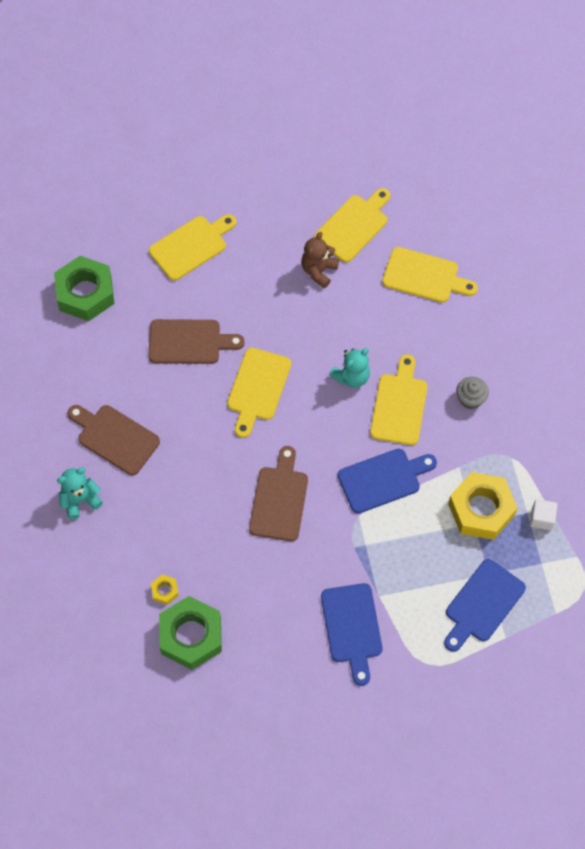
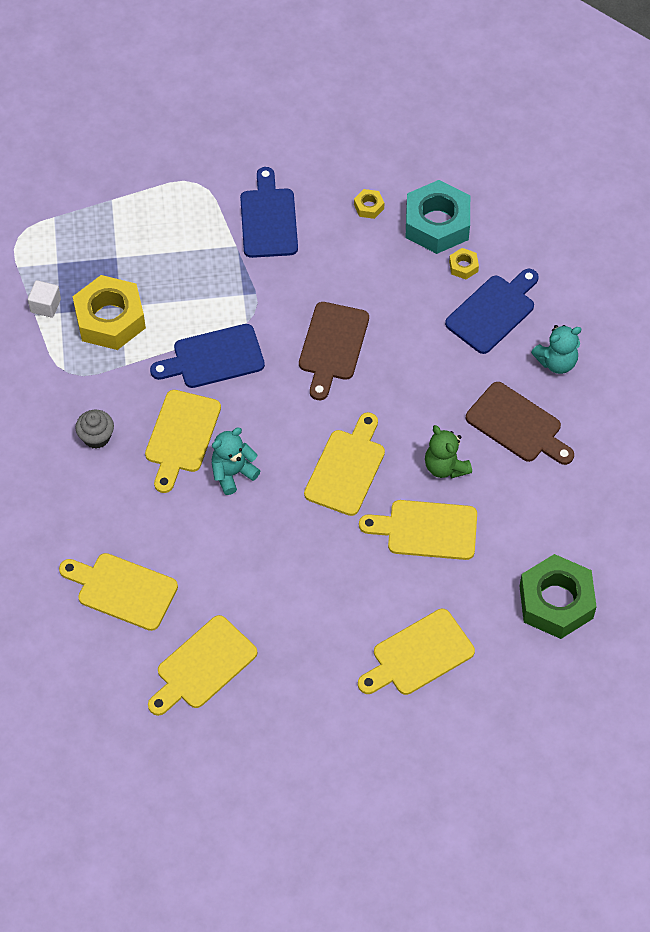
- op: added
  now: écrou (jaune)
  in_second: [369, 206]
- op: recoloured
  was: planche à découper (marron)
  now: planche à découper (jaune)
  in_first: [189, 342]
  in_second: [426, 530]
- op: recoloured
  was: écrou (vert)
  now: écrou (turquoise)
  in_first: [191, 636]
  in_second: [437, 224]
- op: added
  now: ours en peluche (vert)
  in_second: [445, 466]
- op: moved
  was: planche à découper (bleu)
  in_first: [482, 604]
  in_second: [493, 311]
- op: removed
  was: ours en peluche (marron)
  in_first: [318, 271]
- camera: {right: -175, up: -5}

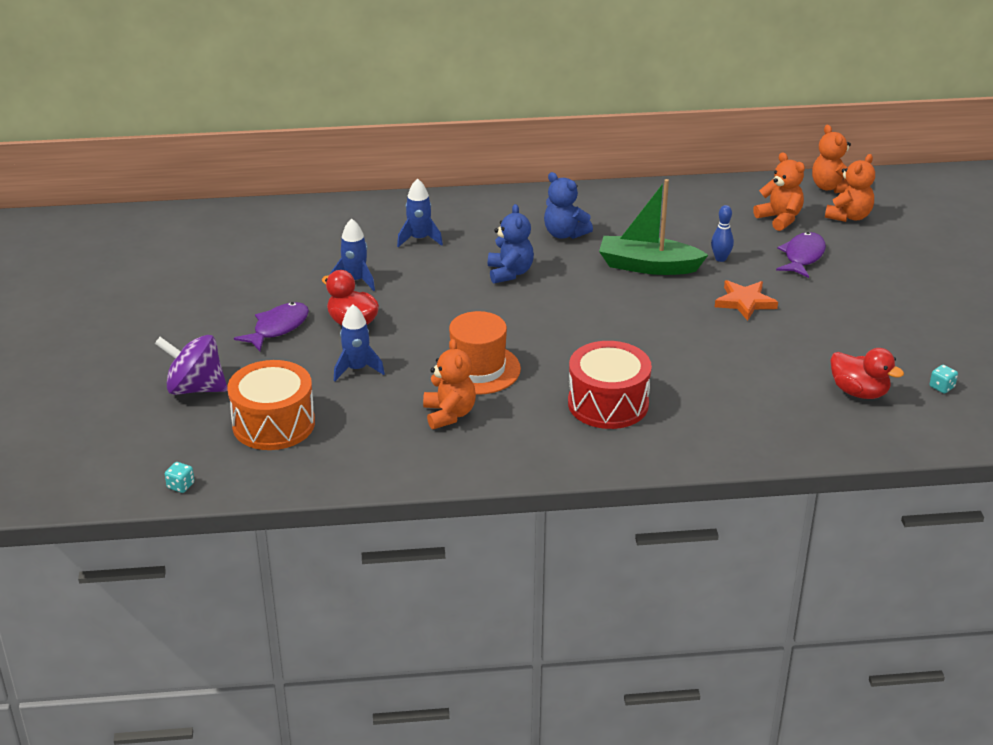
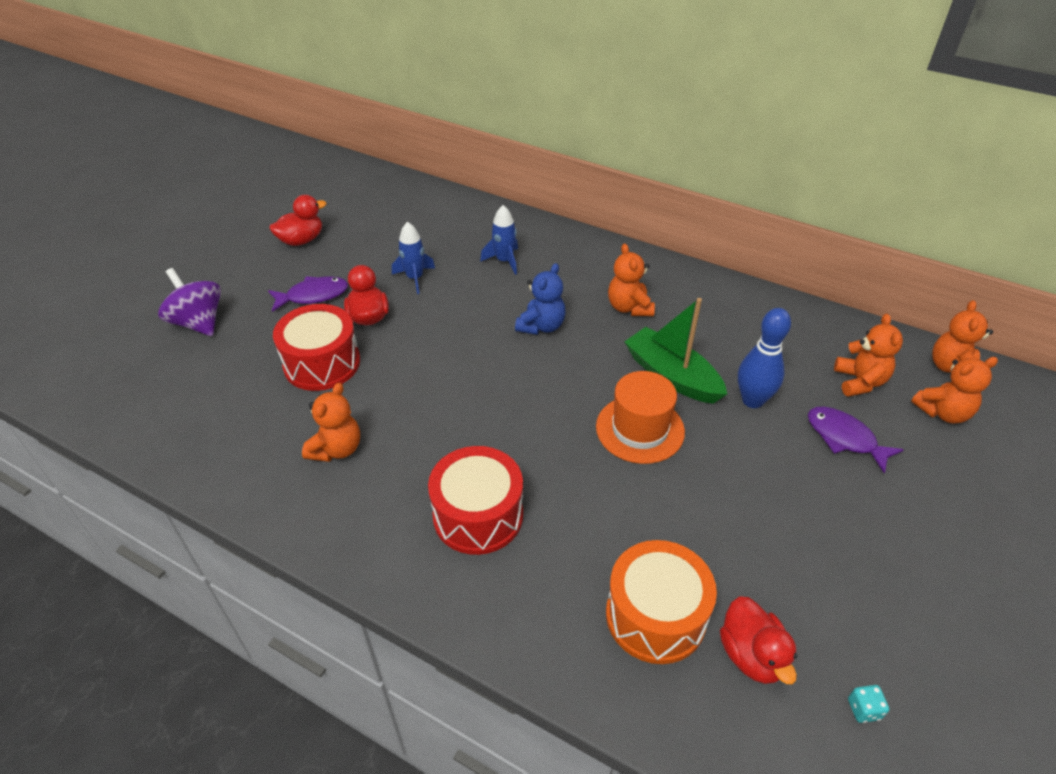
- op: added
  now: canard (rouge)
  in_second: [301, 240]
- op: replaced
  was: fusée (bleu)
  now: tambour (rouge)
  in_first: [357, 369]
  in_second: [322, 363]
- op: moved
  was: chapeau (orange)
  in_first: [478, 369]
  in_second: [640, 429]
- op: moved
  was: tambour (orange)
  in_first: [273, 424]
  in_second: [655, 616]
- op: recoloured
  was: ours en peluche (bleu)
  now: ours en peluche (orange)
  in_first: [564, 234]
  in_second: [629, 307]
- op: resized
  was: quille (bleu)
  in_first: [720, 259]
  in_second: [752, 400]
  ratio: 1.73
- op: turned
  was: poisson (violet)
  in_first: [802, 256]
  in_second: [844, 438]
  clockwise: -105
- op: removed
  was: dé (turquoise)
  in_first: [180, 486]
- op: removed
  was: étoile (orange)
  in_first: [745, 302]
- camera: {right: 35, up: 10}

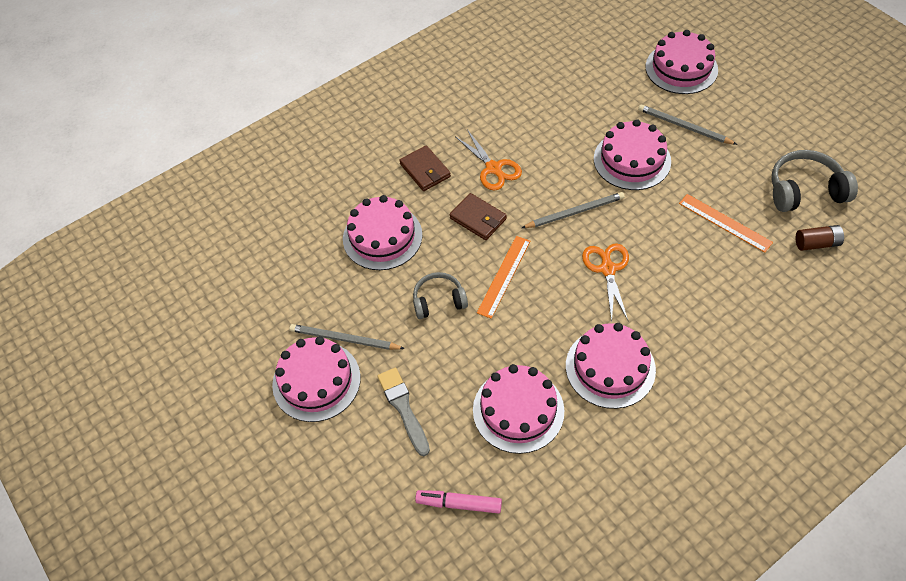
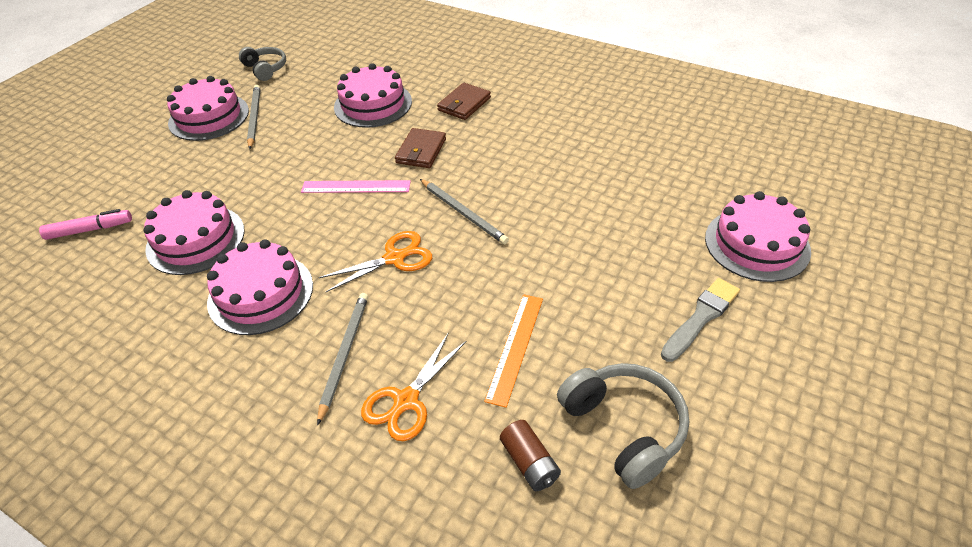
- op: turned
  was: feutre (rose)
  in_first: [459, 504]
  in_second: [89, 230]
  clockwise: 90
- op: moved
  was: casque audio (gris)
  in_first: [439, 301]
  in_second: [265, 69]
- op: recoloured
  was: règle (orange)
  now: règle (rose)
  in_first: [504, 276]
  in_second: [356, 187]
- op: moved
  was: crayon (gris)
  in_first: [684, 126]
  in_second: [344, 354]
- op: moved
  was: ciseaux (orange)
  in_first: [493, 168]
  in_second: [406, 400]
- op: moved
  was: pinceau (gris)
  in_first: [403, 408]
  in_second: [701, 317]
- op: removed
  was: gâteau (rose)
  in_first: [632, 160]
- camera: {right: 65, up: -10}

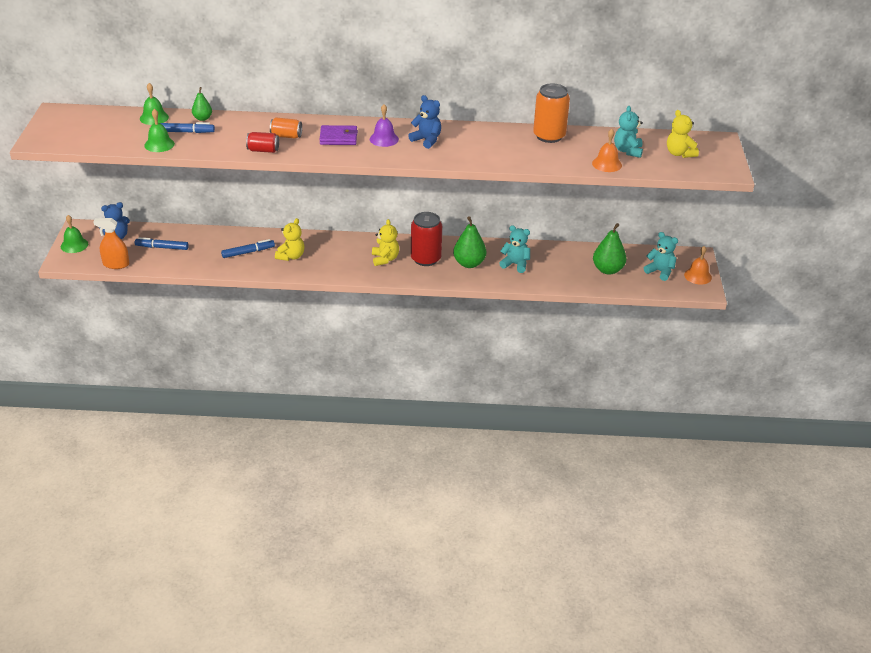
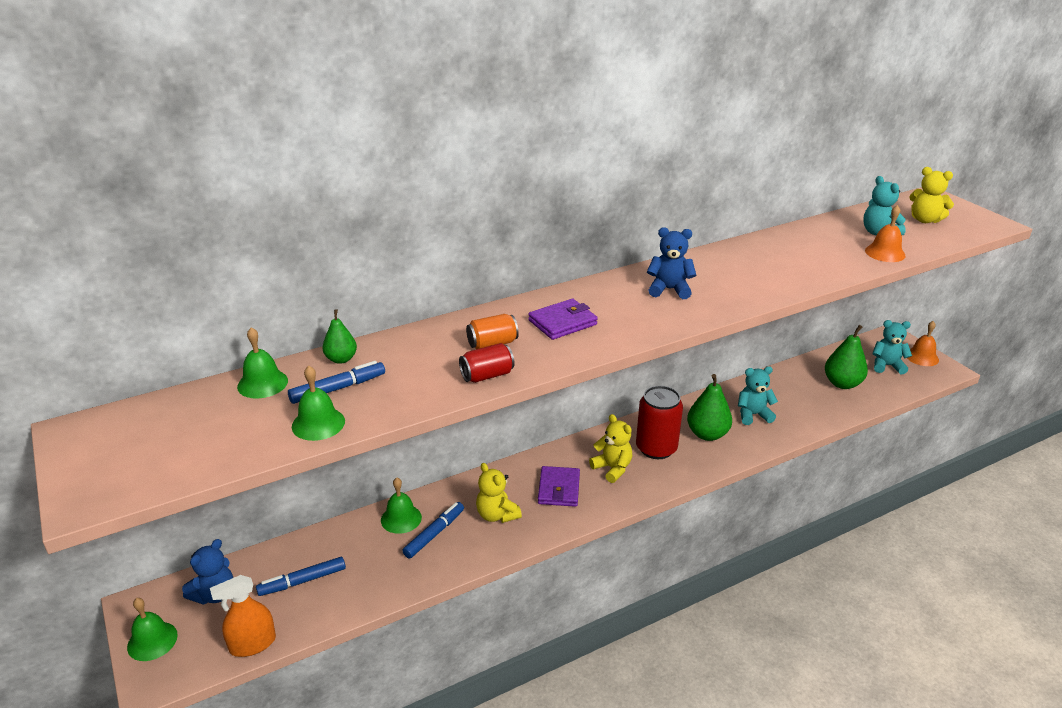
- op: added
  now: cloche (vert)
  in_second: [401, 518]
- op: turned
  was: ours en peluche (jaune)
  in_first: [291, 256]
  in_second: [497, 515]
  clockwise: 150
- op: added
  now: portefeuille (violet)
  in_second: [558, 489]
- op: removed
  was: cloche (violet)
  in_first: [384, 139]
- op: removed
  was: canette (orange)
  in_first: [549, 136]
- camera: {right: -30, up: -5}

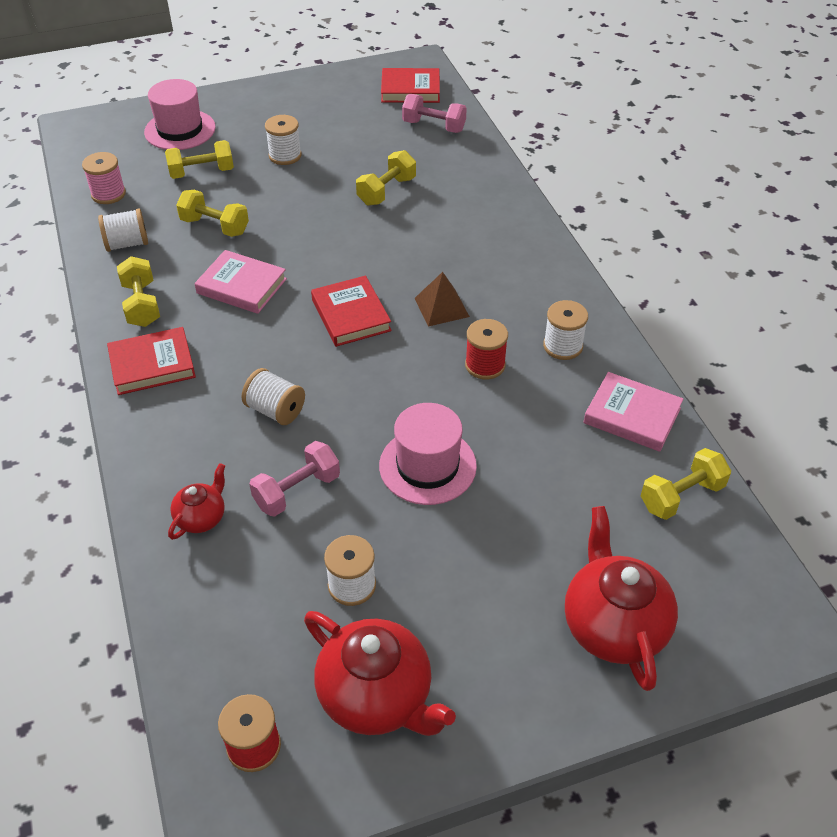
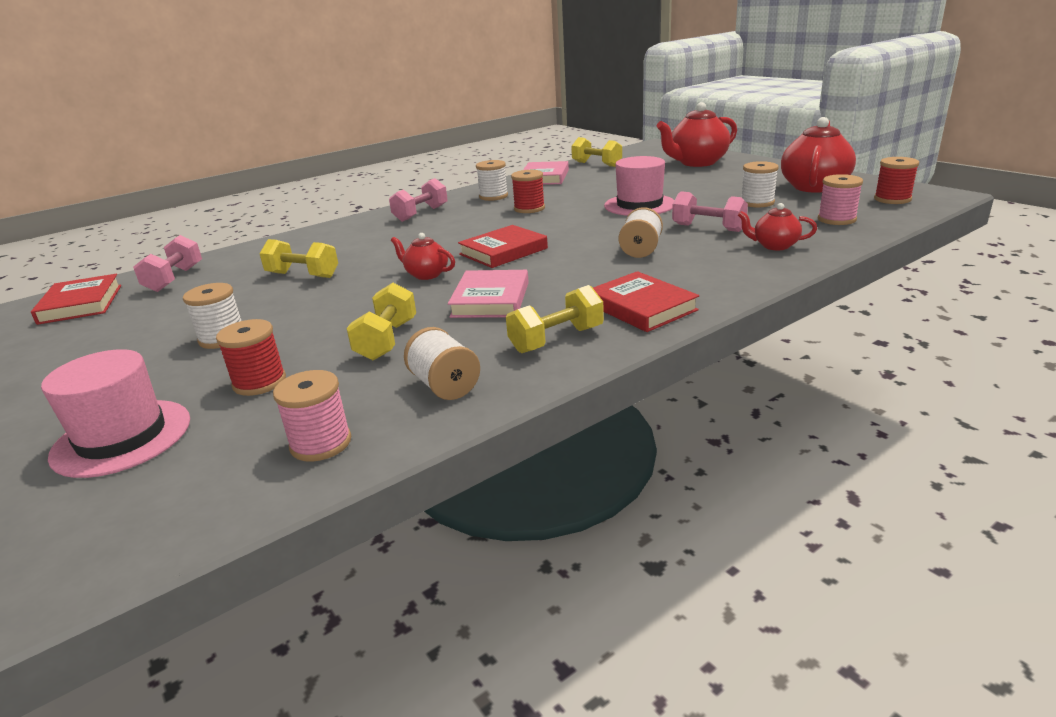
- op: replaced
  was: haltère (jaune)
  now: bobine (rouge)
  in_first: [202, 172]
  in_second: [259, 382]
- op: added
  now: haltère (rose)
  in_second: [421, 214]
- op: added
  now: théière (rouge)
  in_second: [426, 274]
- op: added
  now: bobine (rose)
  in_second: [836, 219]
- op: removed
  was: pyramide (marron)
  in_first: [441, 307]
- camera: {right: -105, up: -20}

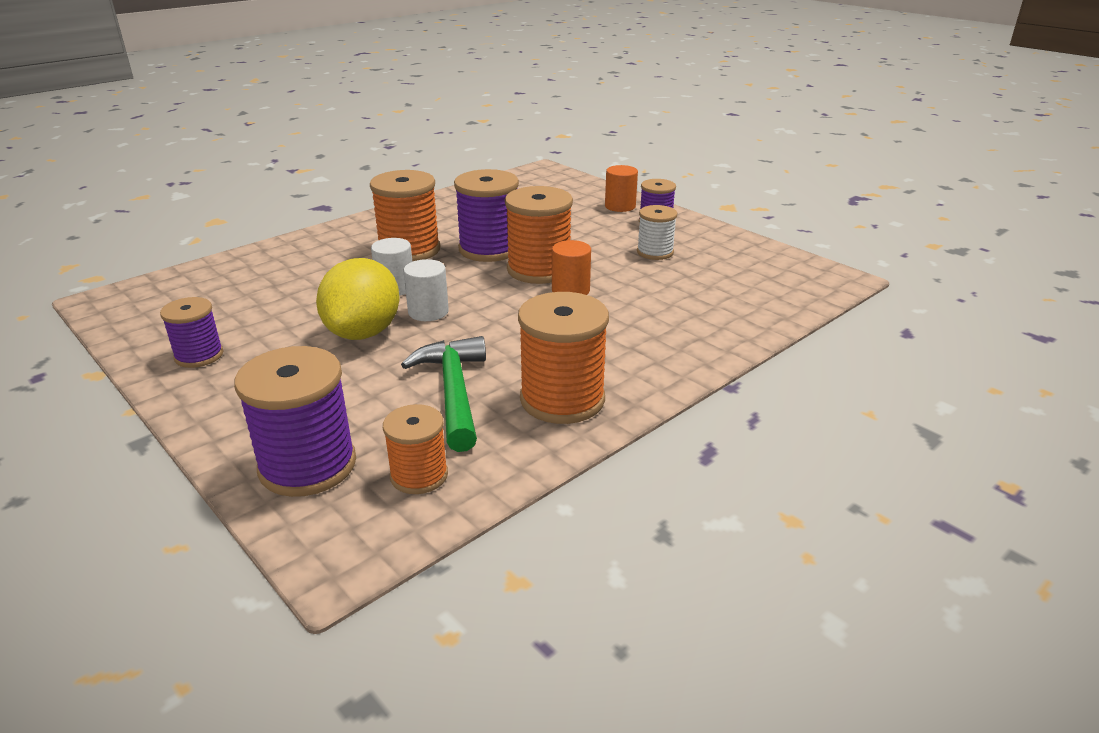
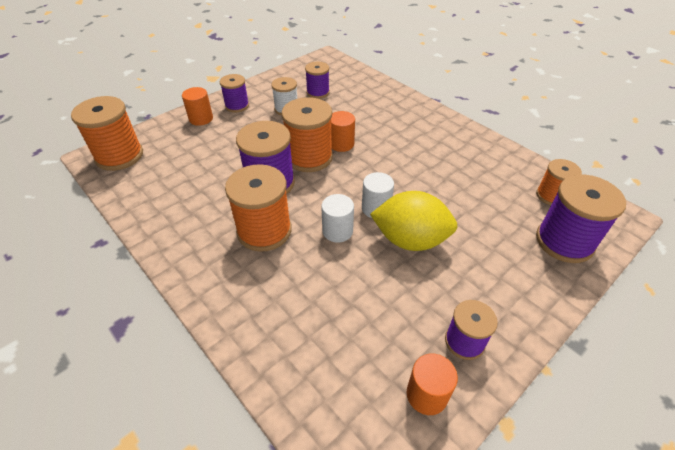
- op: moved
  was: bobine (orange)
  in_first: [562, 399]
  in_second: [119, 156]
- op: added
  now: bobine (violet)
  in_second: [318, 92]
- op: added
  now: cylindre (orange)
  in_second: [427, 394]
- op: removed
  was: marteau (vert)
  in_first: [454, 392]
- camera: {right: -90, up: 15}

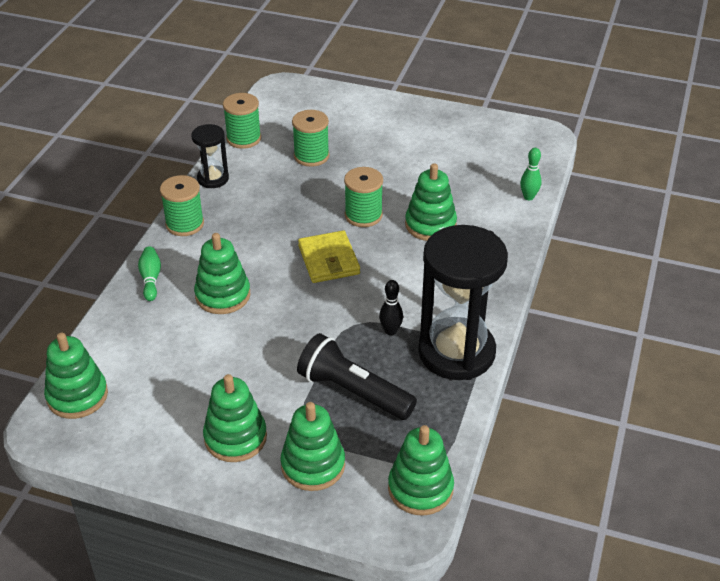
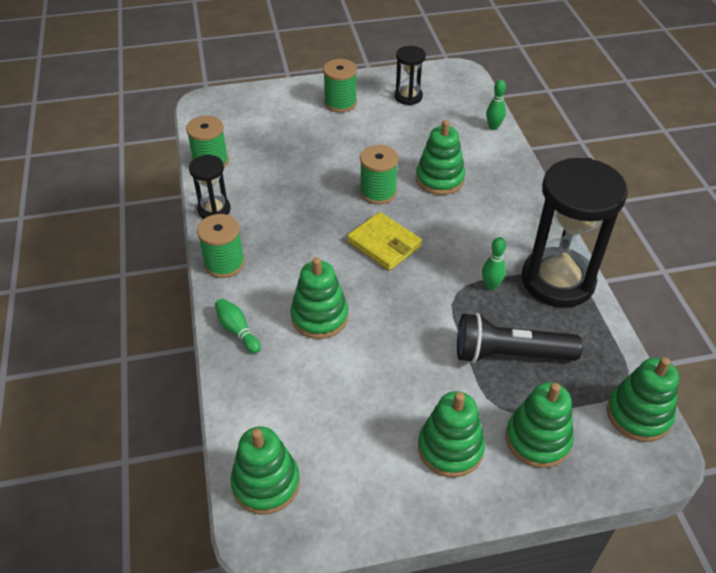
- op: moved
  was: bobine (vert)
  in_first: [311, 156]
  in_second: [340, 103]
- op: added
  now: sablier (noir)
  in_second: [408, 97]
- op: recoloured
  was: quille (noir)
  now: quille (vert)
  in_first: [390, 331]
  in_second: [491, 285]
- camera: {right: -30, up: 5}

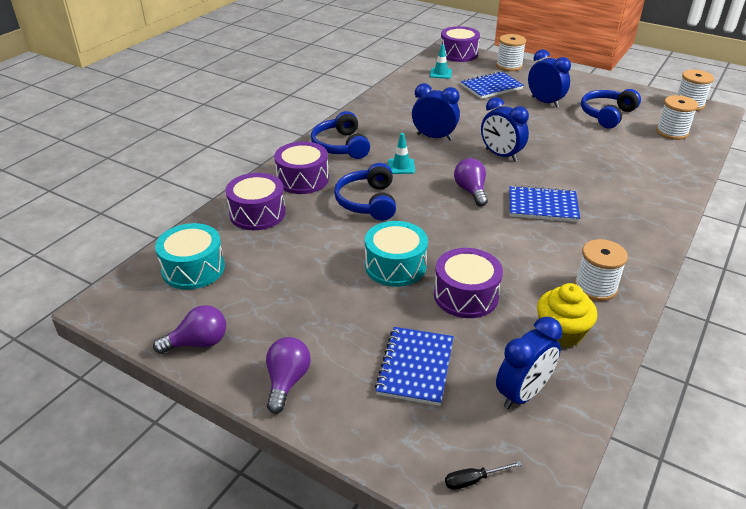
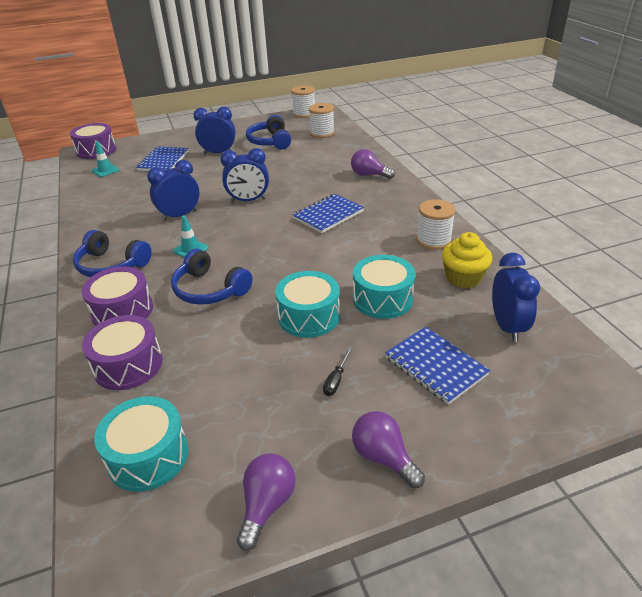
- op: moved
  was: tournevis (noir)
  in_first: [473, 480]
  in_second: [336, 380]
- op: moved
  was: ampoule (violet)
  in_first: [471, 191]
  in_second: [369, 175]
- op: recoloured
  was: tambour (violet)
  now: tambour (turquoise)
  in_first: [466, 295]
  in_second: [382, 299]
- op: removed
  was: bobine (blanc)
  in_first: [509, 66]
- camera: {right: -50, up: 0}

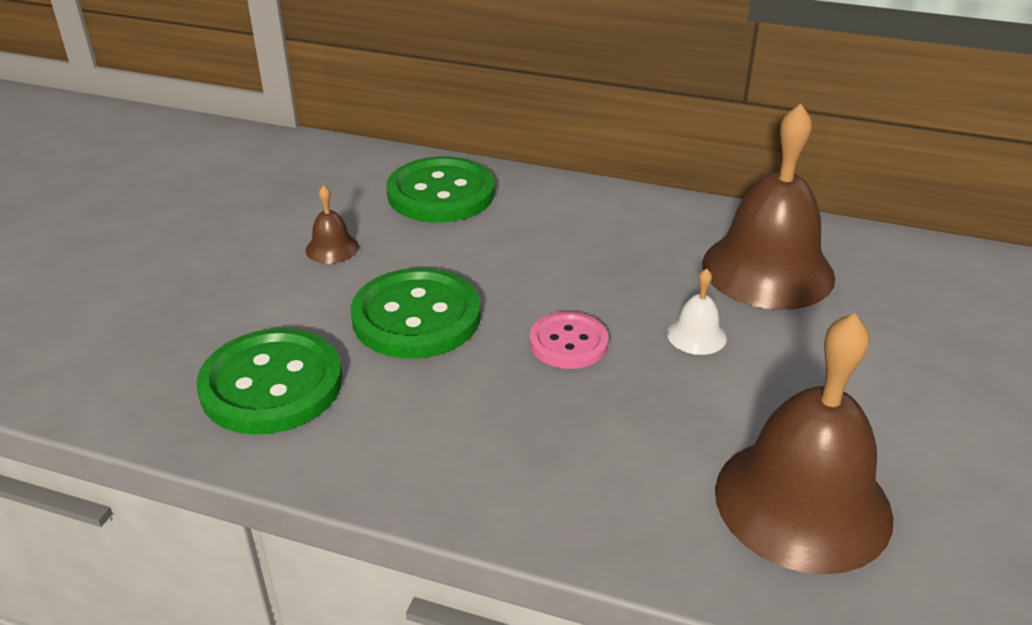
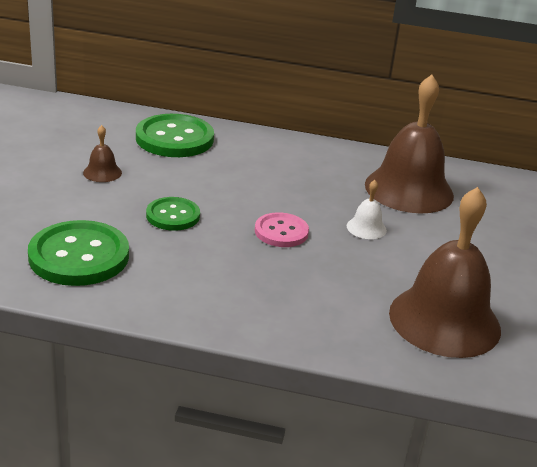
- op: resized
  was: bouton (vert)
  in_first: [416, 317]
  in_second: [173, 216]
  ratio: 0.59
- camera: {right: -10, up: -5}

